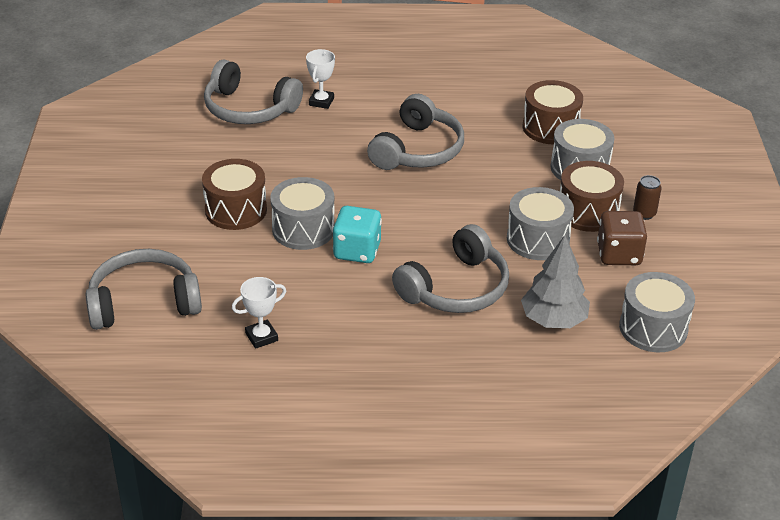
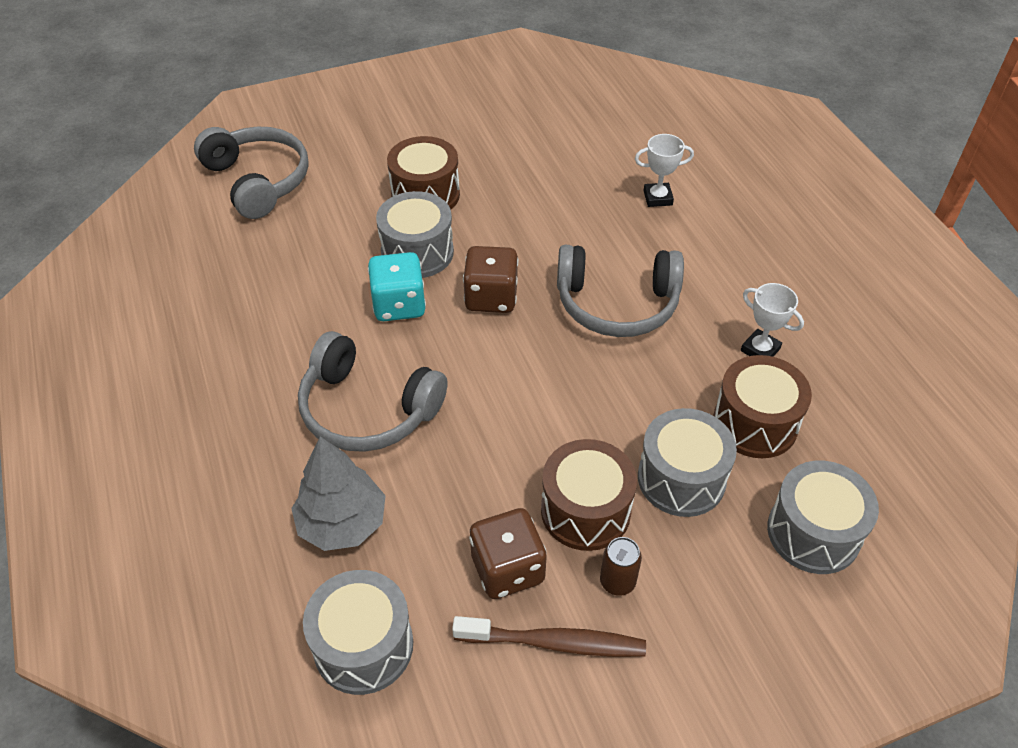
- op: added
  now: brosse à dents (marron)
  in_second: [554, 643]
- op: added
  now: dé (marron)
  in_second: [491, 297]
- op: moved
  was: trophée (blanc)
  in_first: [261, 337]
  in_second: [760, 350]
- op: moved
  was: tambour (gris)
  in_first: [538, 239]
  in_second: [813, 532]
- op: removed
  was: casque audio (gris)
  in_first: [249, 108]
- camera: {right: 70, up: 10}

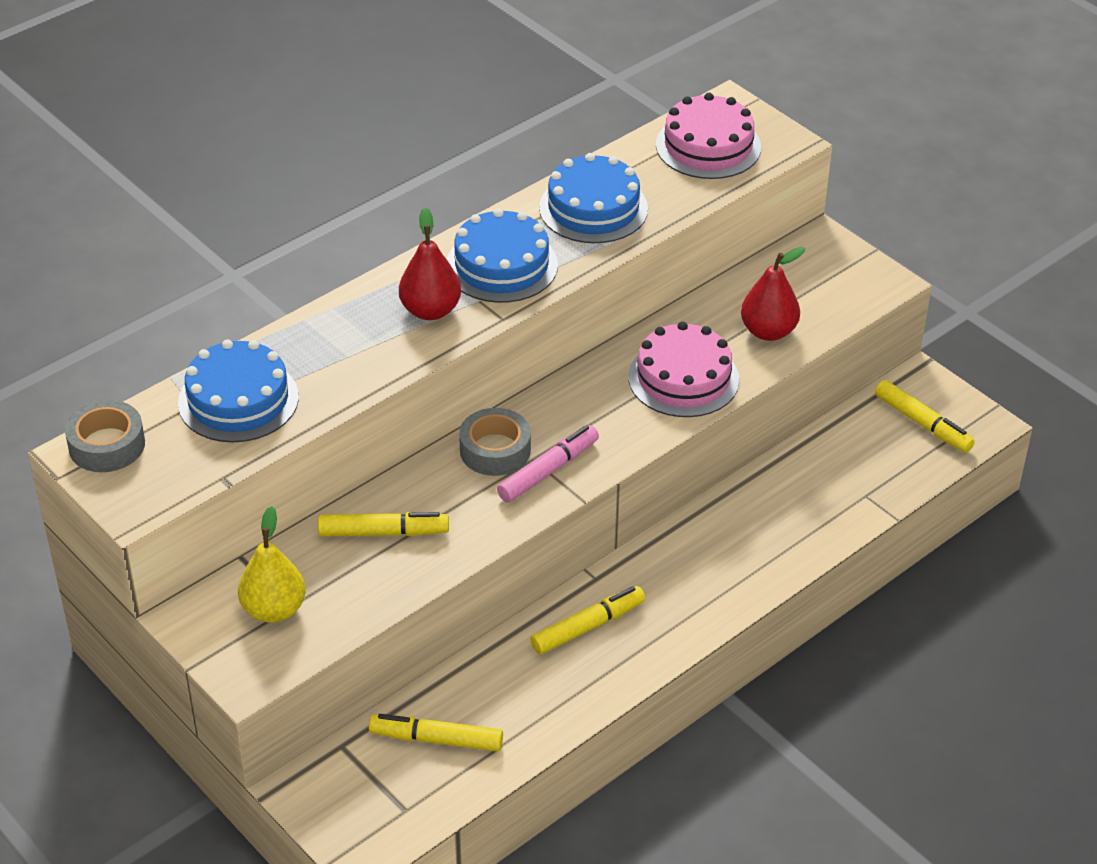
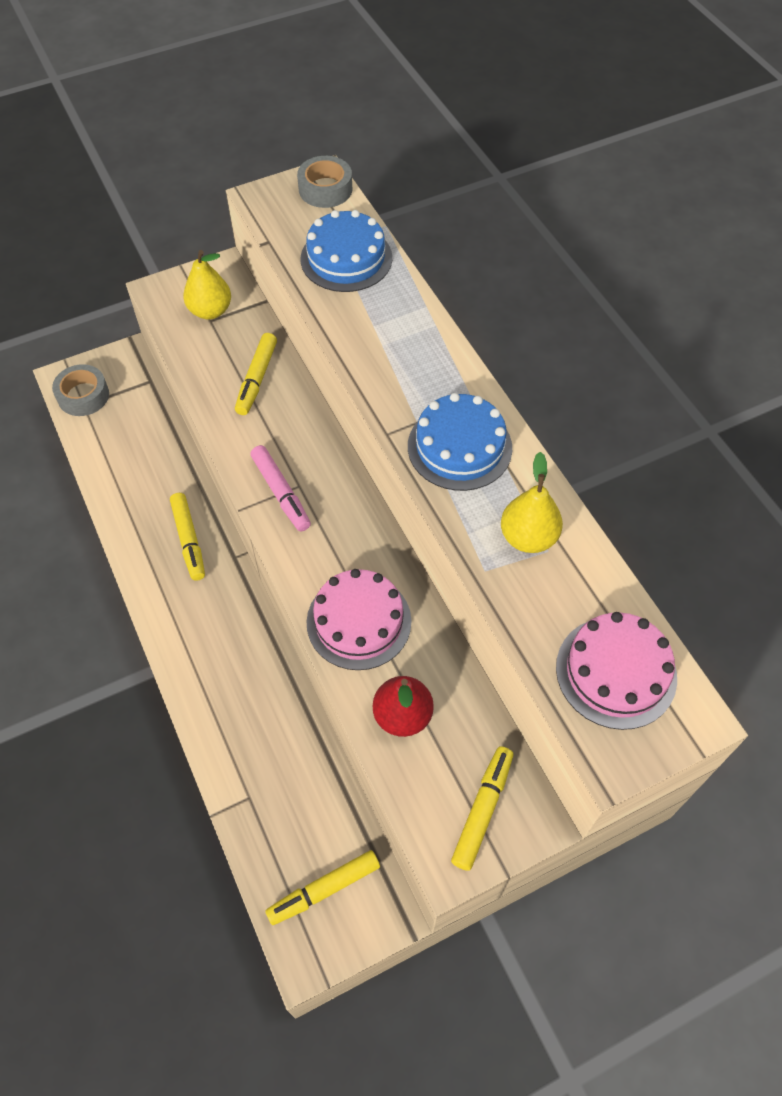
- op: moved
  was: ruban adhésif (gris)
  in_first: [495, 450]
  in_second: [83, 396]
- op: moved
  was: feutre (jaune)
  in_first: [436, 739]
  in_second: [482, 810]
- op: replaced
  was: gâteau (bleu)
  now: poire (jaune)
  in_first: [593, 208]
  in_second: [528, 537]
- op: removed
  was: poire (rouge)
  in_first: [430, 310]
- camera: {right: 105, up: 15}

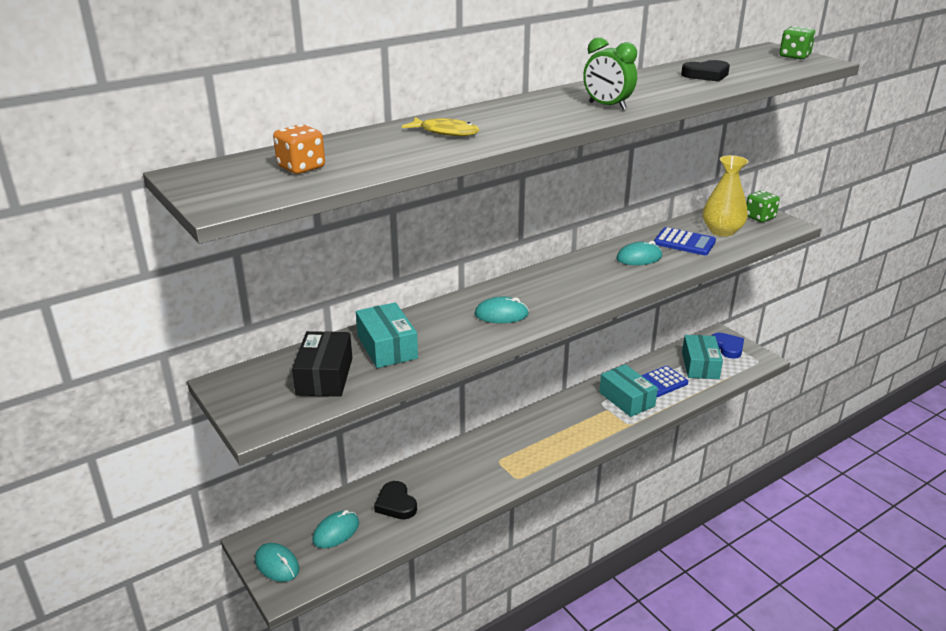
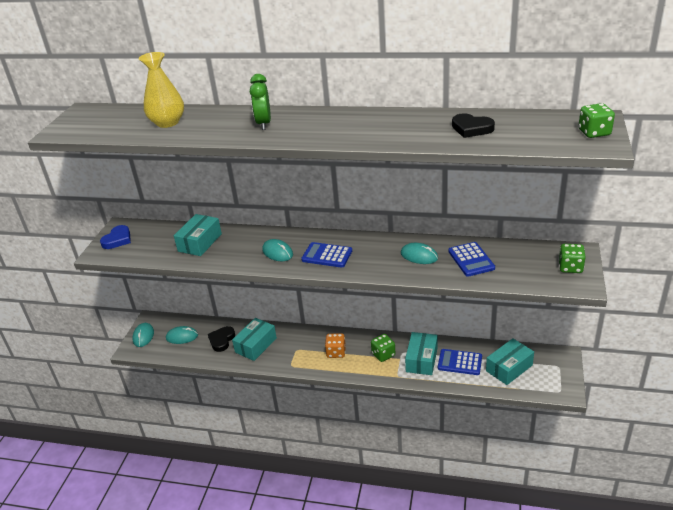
- op: moved
  was: cœur (bleu)
  in_first: [728, 347]
  in_second: [117, 240]
- op: moved
  was: vase (jaune)
  in_first: [722, 231]
  in_second: [167, 122]
- op: added
  now: boîte (turquoise)
  in_second: [256, 345]
- op: moved
  was: réveil (vert)
  in_first: [607, 106]
  in_second: [264, 124]
- op: added
  now: calculatrice (bleu)
  in_second: [327, 255]
- op: moved
  was: dé (orange)
  in_first: [301, 167]
  in_second: [336, 352]
- op: added
  now: dé (vert)
  in_second: [383, 354]
- op: removed
  was: boîte (noir)
  in_first: [324, 376]
- op: removed
  was: poisson (jaune)
  in_first: [445, 132]
- camera: {right: 50, up: 5}

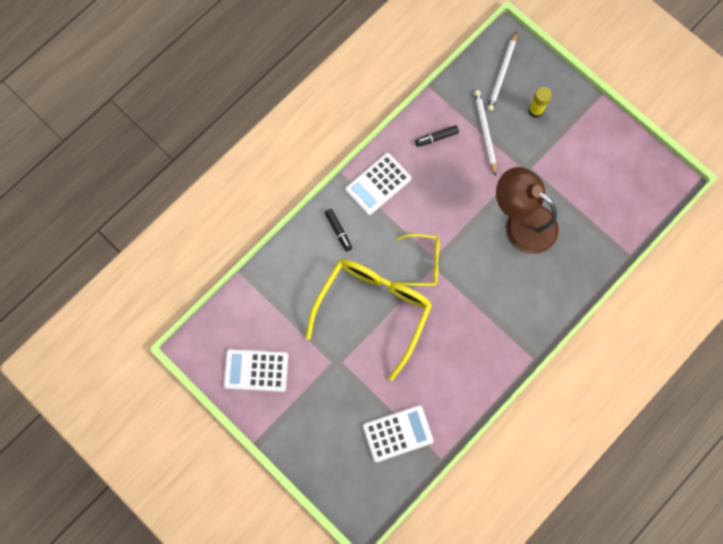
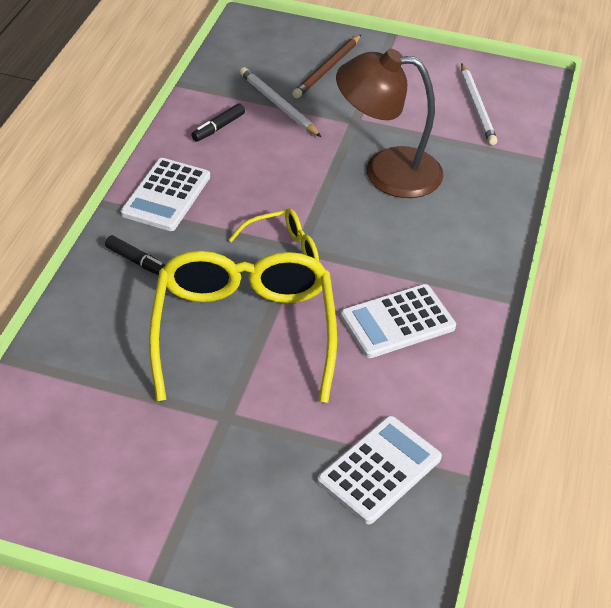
- op: replaced
  was: bâton de colle (jaune)
  now: crayon (marron)
  in_first: [535, 110]
  in_second: [327, 69]
- op: moved
  was: calculatrice (blanc)
  in_first: [256, 370]
  in_second: [397, 322]
- op: moved
  was: crayon (blanc)
  in_first: [502, 73]
  in_second: [477, 107]
- camera: {right: -30, up: -30}

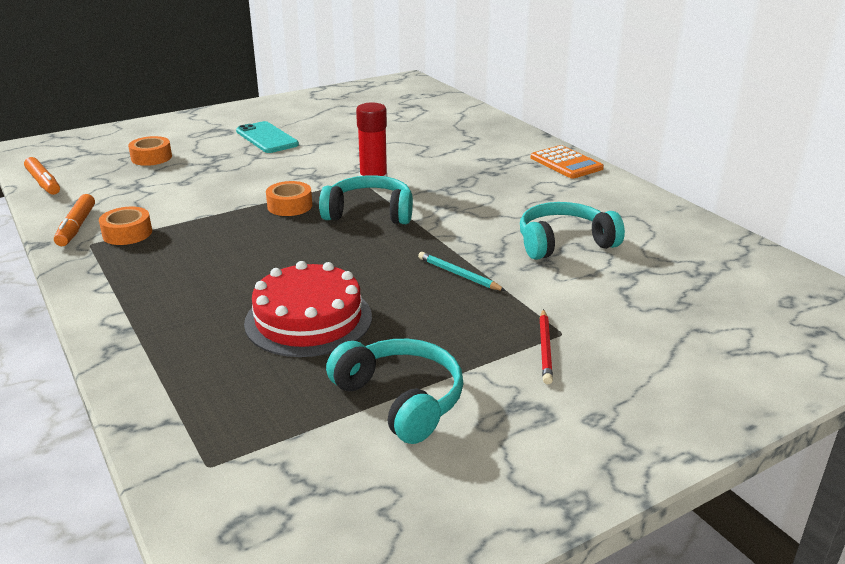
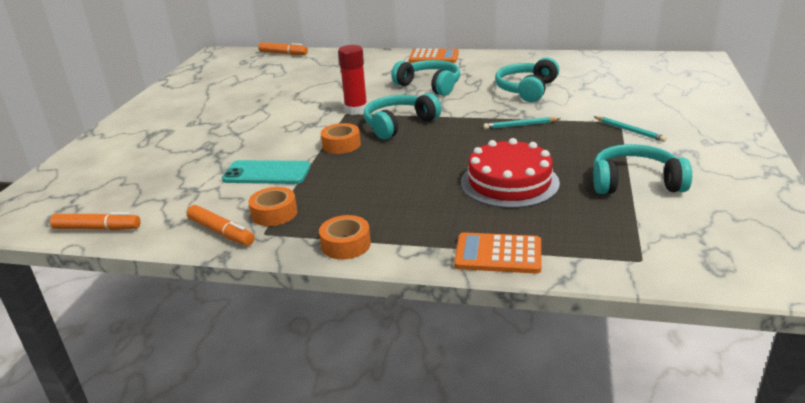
- op: moved
  was: téléphone (turquoise)
  in_first: [267, 138]
  in_second: [266, 173]
- op: added
  now: feutre (orange)
  in_second: [283, 53]
- op: moved
  was: ruban adhésif (orange)
  in_first: [151, 157]
  in_second: [346, 244]
- op: added
  now: casque audio (turquoise)
  in_second: [430, 85]
- op: added
  now: calculatrice (orange)
  in_second: [498, 254]
- op: recoloured
  was: crayon (rouge)
  now: crayon (turquoise)
  in_first: [545, 348]
  in_second: [629, 131]
- camera: {right: -45, up: 0}

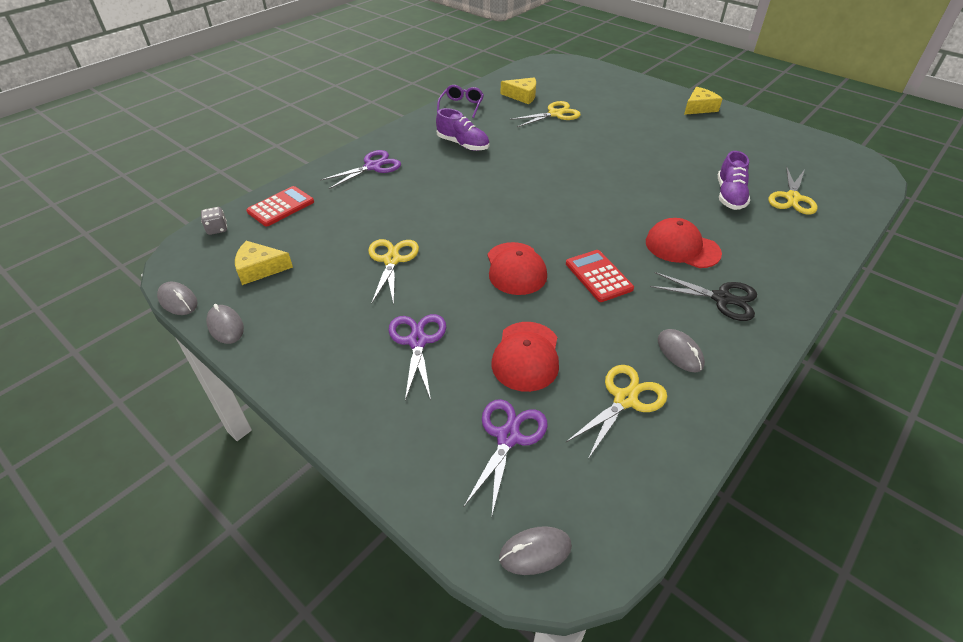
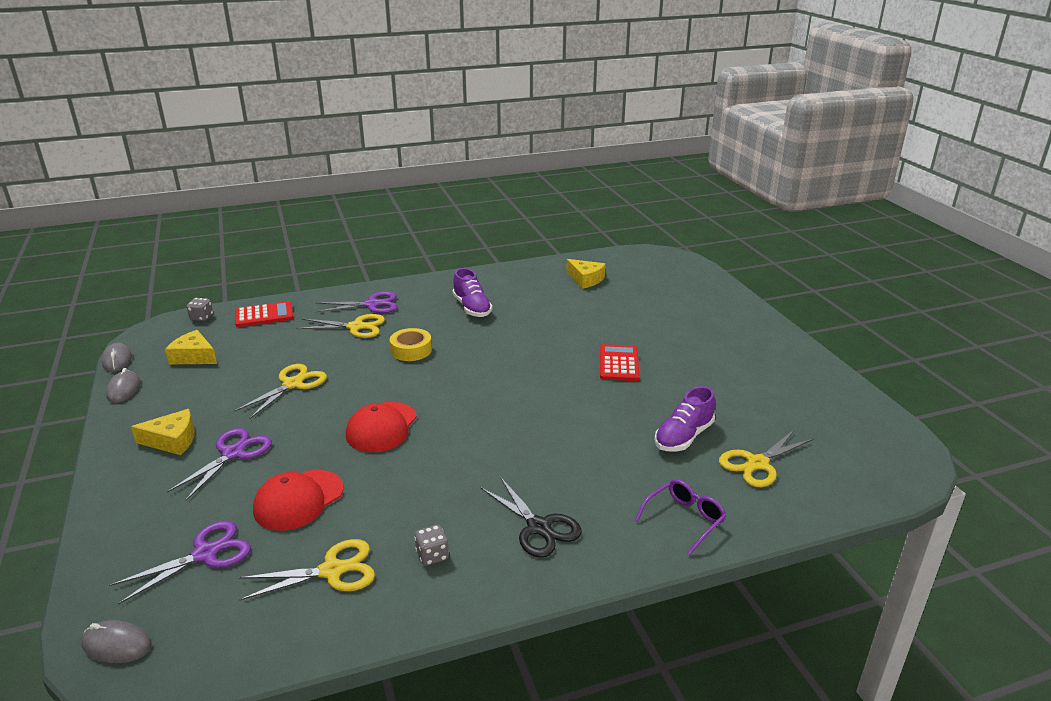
- op: moved
  was: fromage (jaune)
  in_first: [699, 108]
  in_second: [172, 440]
- op: moved
  was: ciseaux (jaune)
  in_first: [555, 114]
  in_second: [356, 327]
- op: added
  now: ruban adhésif (jaune)
  in_second: [411, 350]
- op: replaced
  was: souris (gris)
  now: dé (gris)
  in_first: [680, 352]
  in_second: [432, 555]
- op: moved
  was: calculatrice (rouge)
  in_first: [598, 276]
  in_second: [618, 363]
- op: moved
  was: lunettes (violet)
  in_first: [462, 106]
  in_second: [684, 519]
- op: removed
  was: casquette (rouge)
  in_first: [682, 247]
- camera: {right: 30, up: -15}

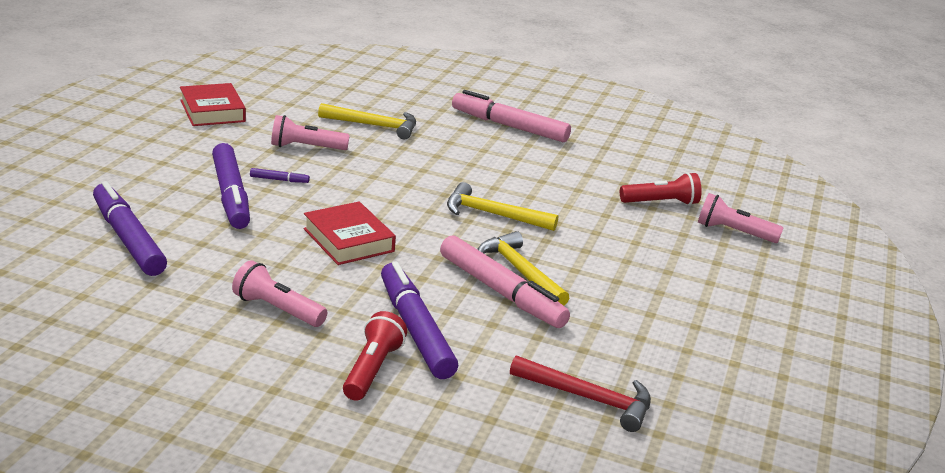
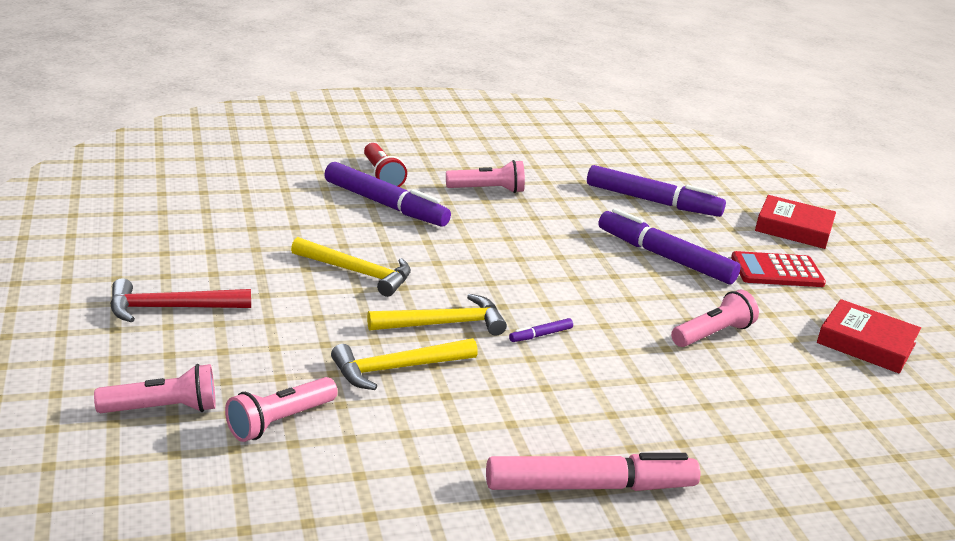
- op: moved
  was: marteau (rouge)
  in_first: [588, 399]
  in_second: [170, 308]
- op: recoloured
  was: lampe de poche (rouge)
  now: lampe de poche (rose)
  in_first: [661, 203]
  in_second: [280, 421]
- op: moved
  was: marteau (jaune)
  in_first: [374, 126]
  in_second: [397, 368]
- op: moved
  was: feutre (violet)
  in_first: [279, 180]
  in_second: [540, 335]
- op: added
  now: calculatrice (rouge)
  in_second: [777, 271]
- op: moved
  was: livre (rouge)
  in_first: [348, 240]
  in_second: [793, 228]
- op: removed
  was: feutre (rose)
  in_first: [501, 292]
- camera: {right: 145, up: 0}

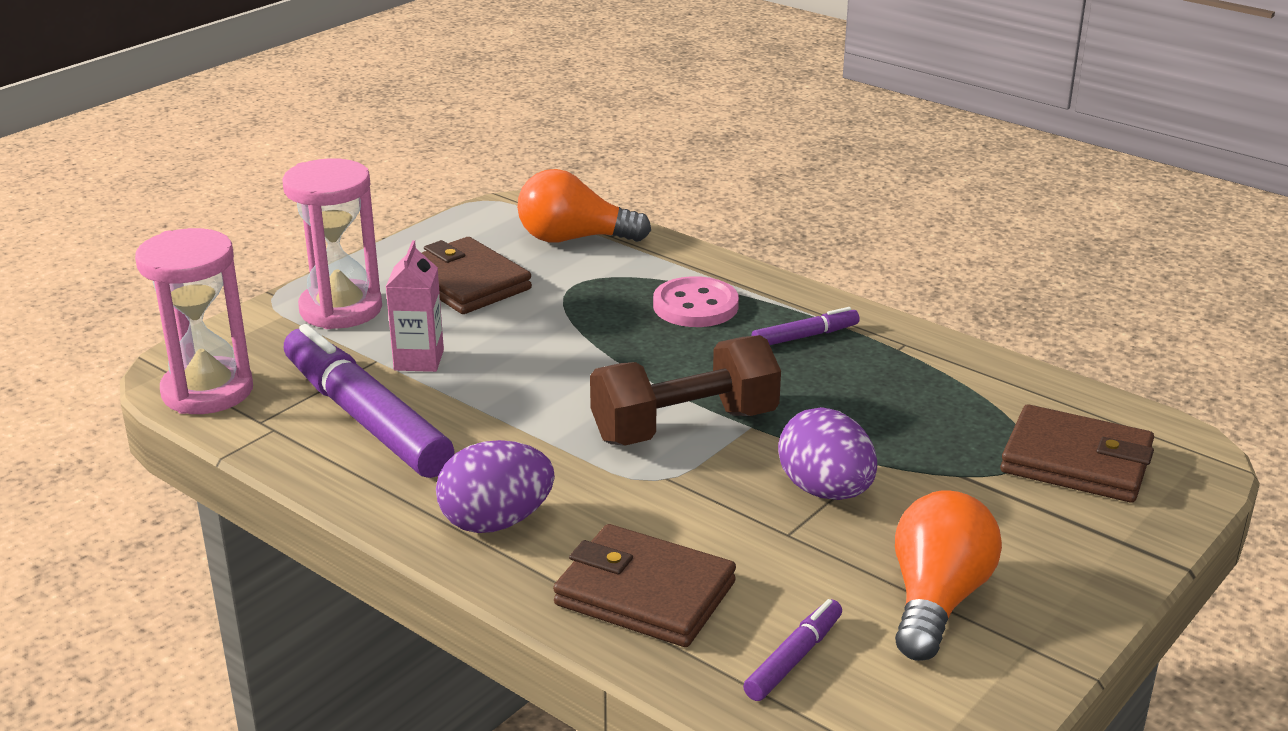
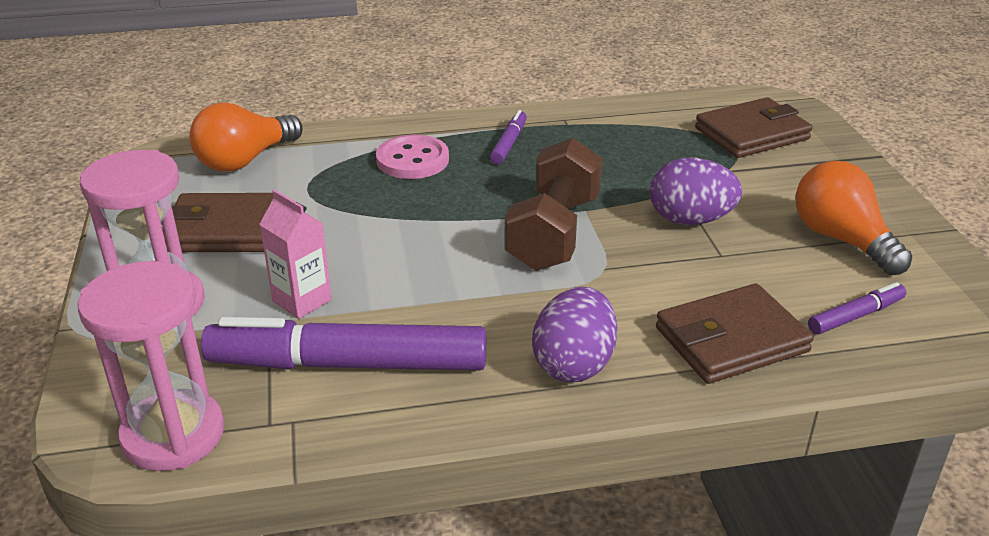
- op: turned
  was: feutre (violet)
  in_first: [793, 658]
  in_second: [855, 316]
  clockwise: 75
- camera: {right: -50, up: 5}

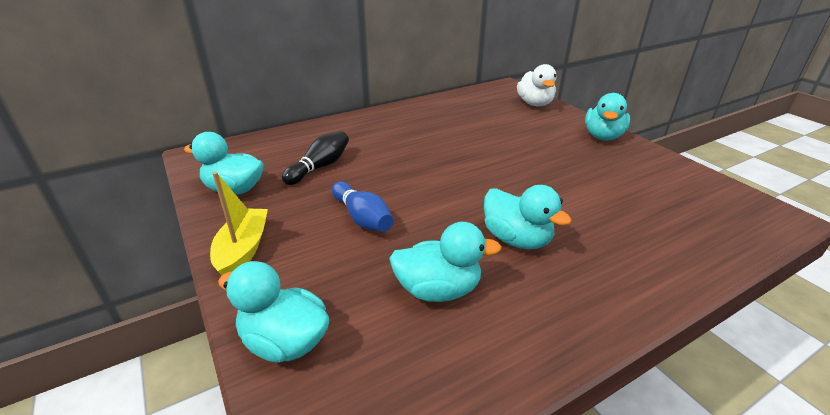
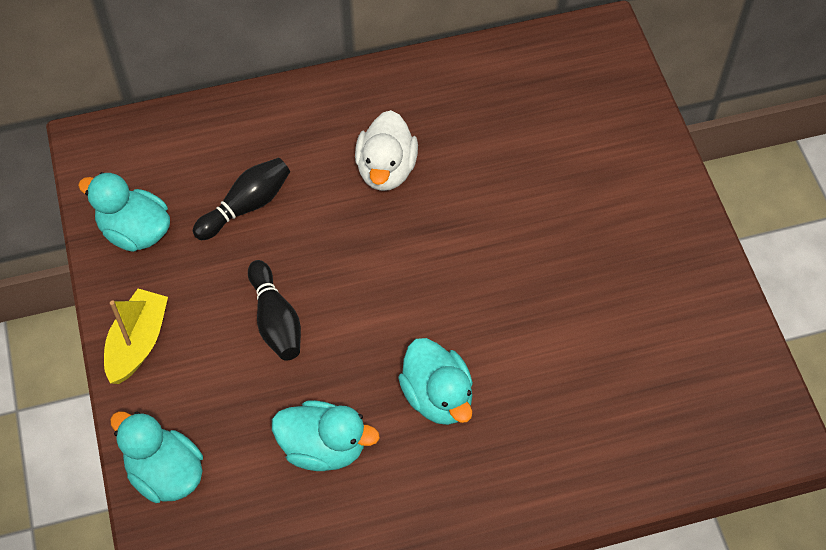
- op: recoloured
  was: quille (bleu)
  now: quille (noir)
  in_first: [362, 218]
  in_second: [275, 320]
- op: moved
  was: canard (blanc)
  in_first: [534, 104]
  in_second: [386, 170]
- op: removed
  was: canard (turquoise)
  in_first: [603, 136]
- camera: {right: 15, up: 25}

